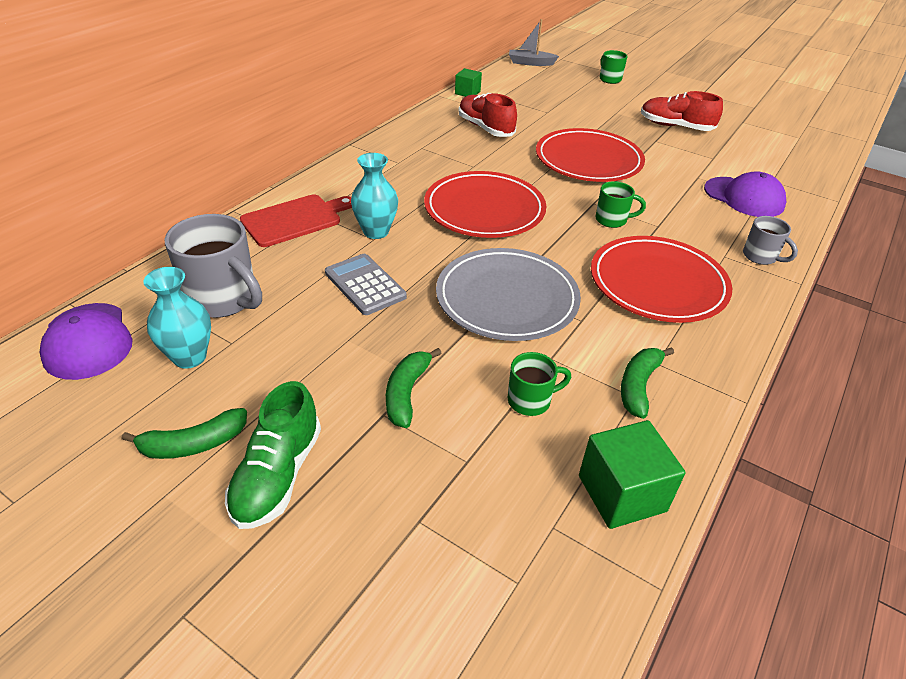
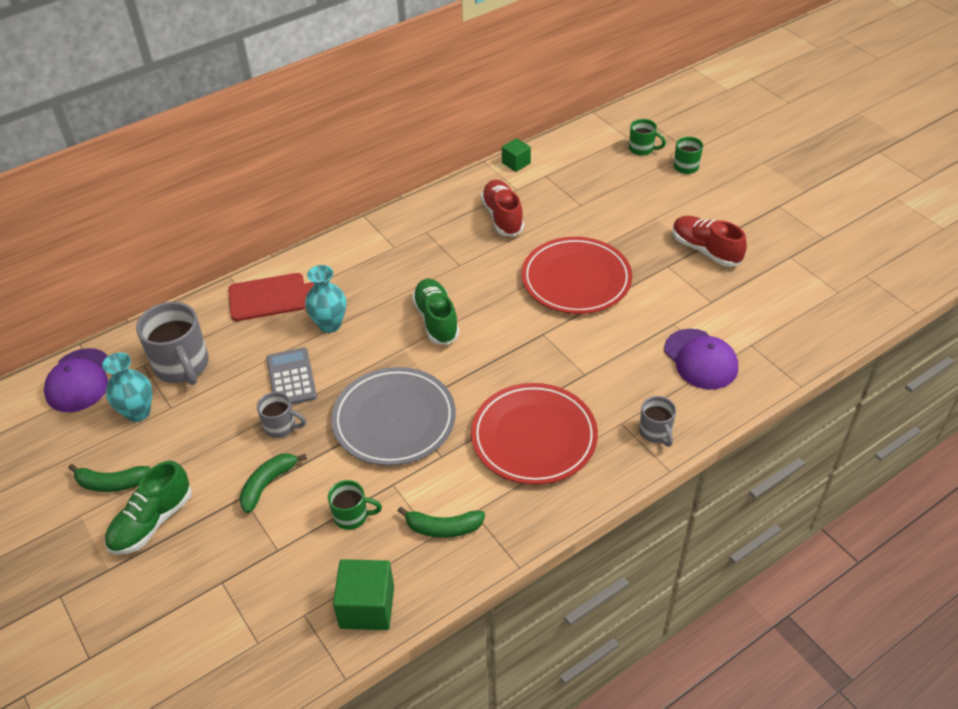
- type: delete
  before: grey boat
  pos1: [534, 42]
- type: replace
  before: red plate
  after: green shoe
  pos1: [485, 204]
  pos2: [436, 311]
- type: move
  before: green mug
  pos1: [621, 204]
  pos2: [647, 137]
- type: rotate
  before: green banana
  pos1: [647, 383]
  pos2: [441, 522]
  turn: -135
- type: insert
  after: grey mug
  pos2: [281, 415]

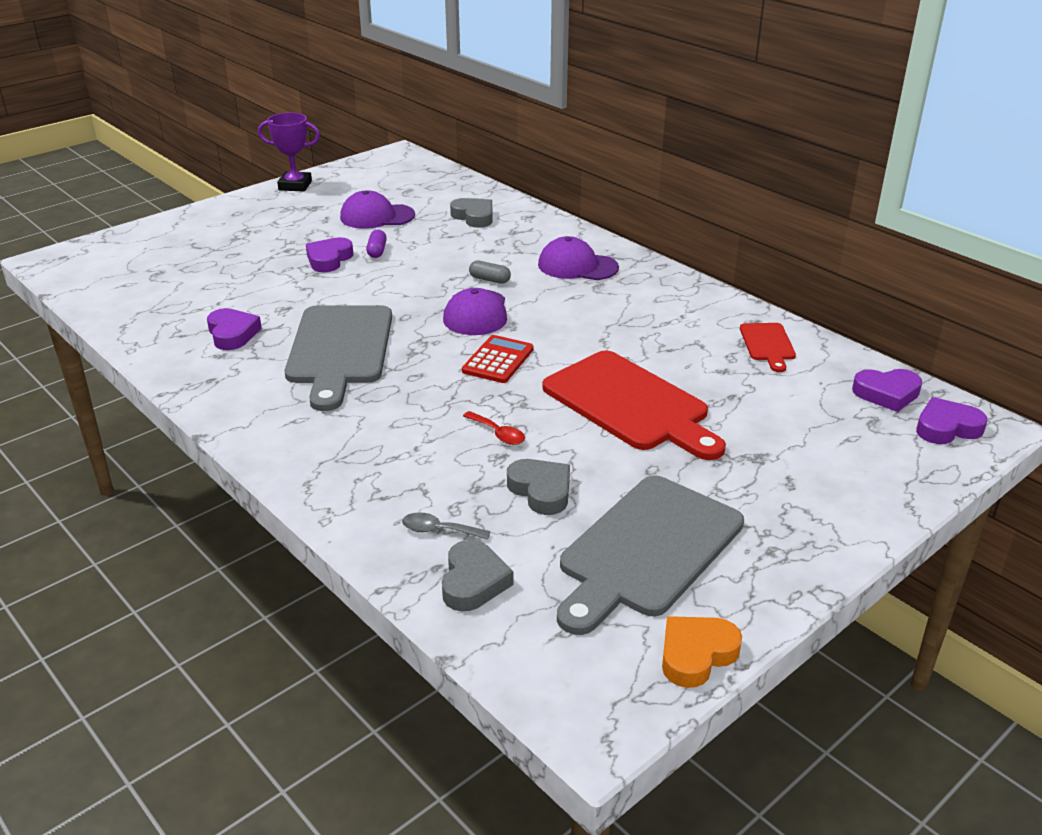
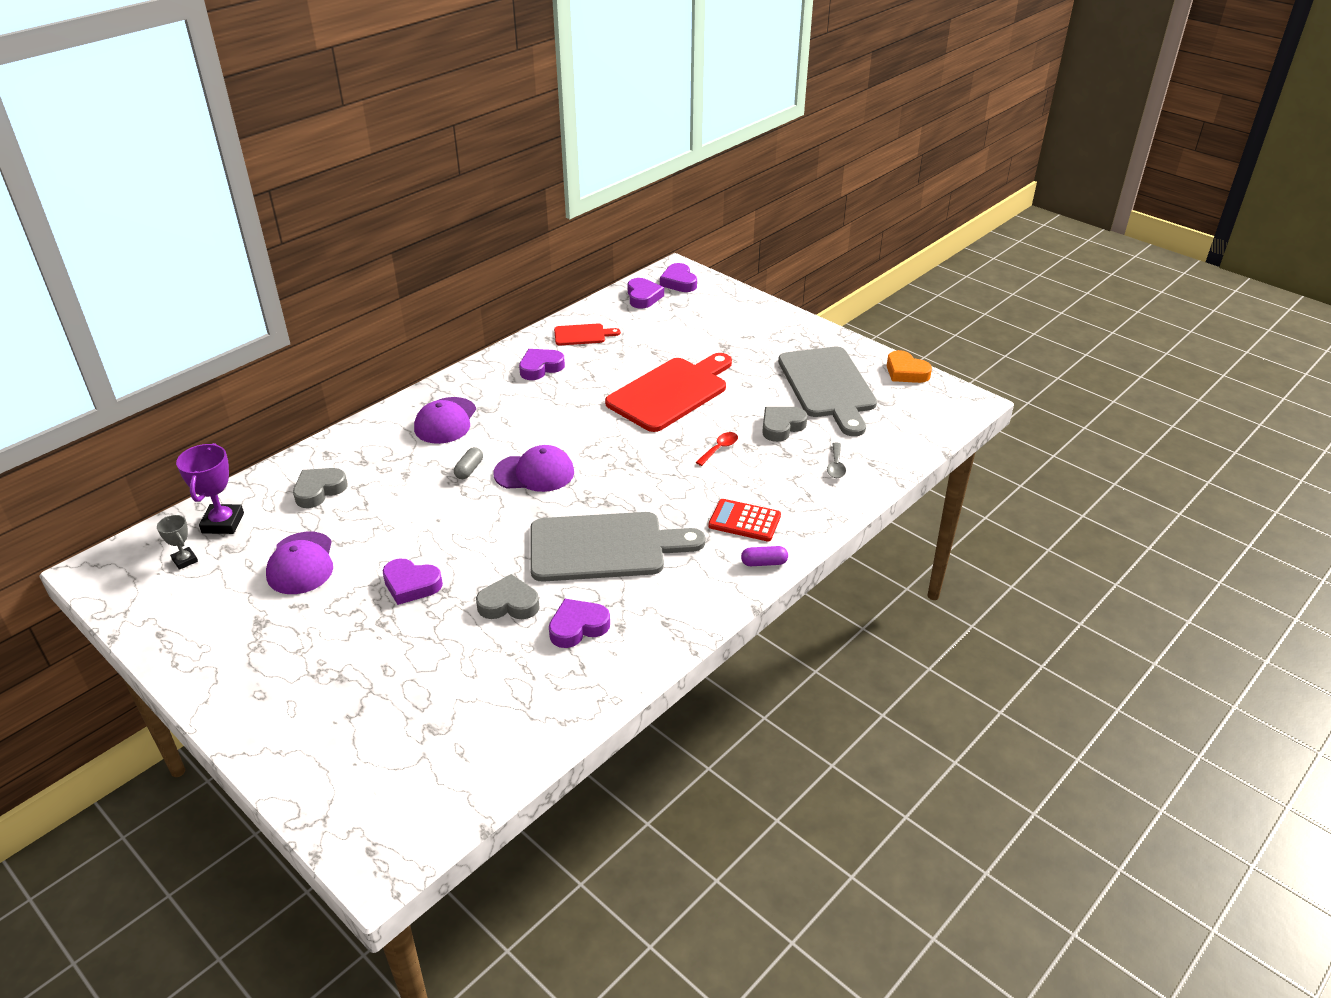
- type: move
  before: purple trophy
  pos1: [289, 152]
  pos2: [210, 488]
- type: move
  before: purple capsule
  pos1: [376, 244]
  pos2: [764, 556]
- type: move
  before: red calculator
  pos1: [498, 359]
  pos2: [744, 520]
- type: rotate
  before: grey cutting board
  pos1: [650, 555]
  pos2: [827, 391]
  turn: 45
- type: move
  before: grey heart
  pos1: [477, 575]
  pos2: [508, 596]
- type: insert
  after: purple heart
  pos2: [542, 364]
- type: insert
  after: grey trophy
  pos2: [177, 542]

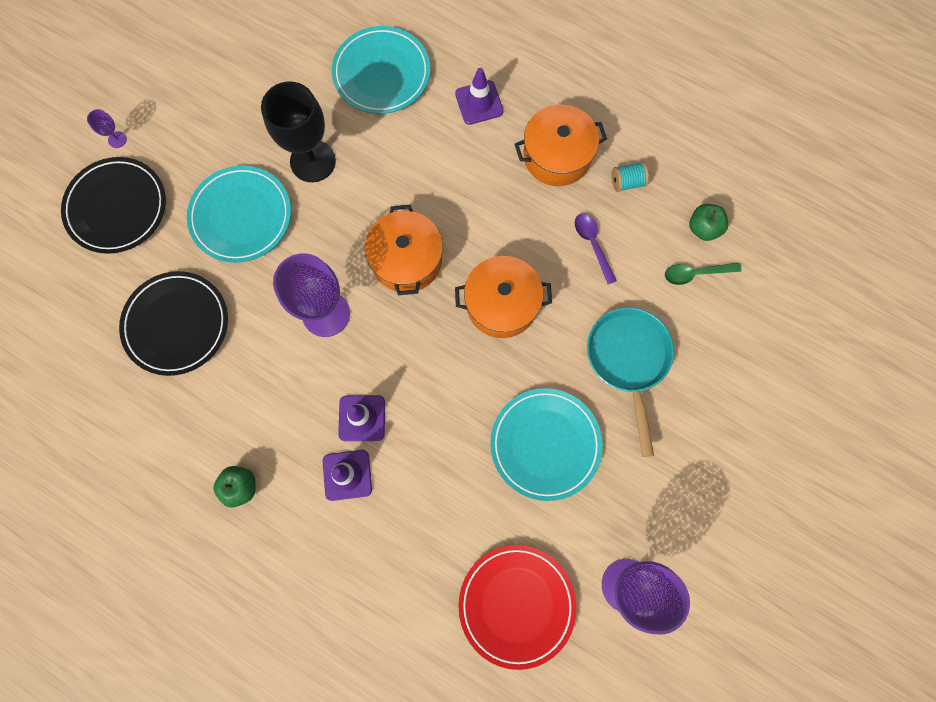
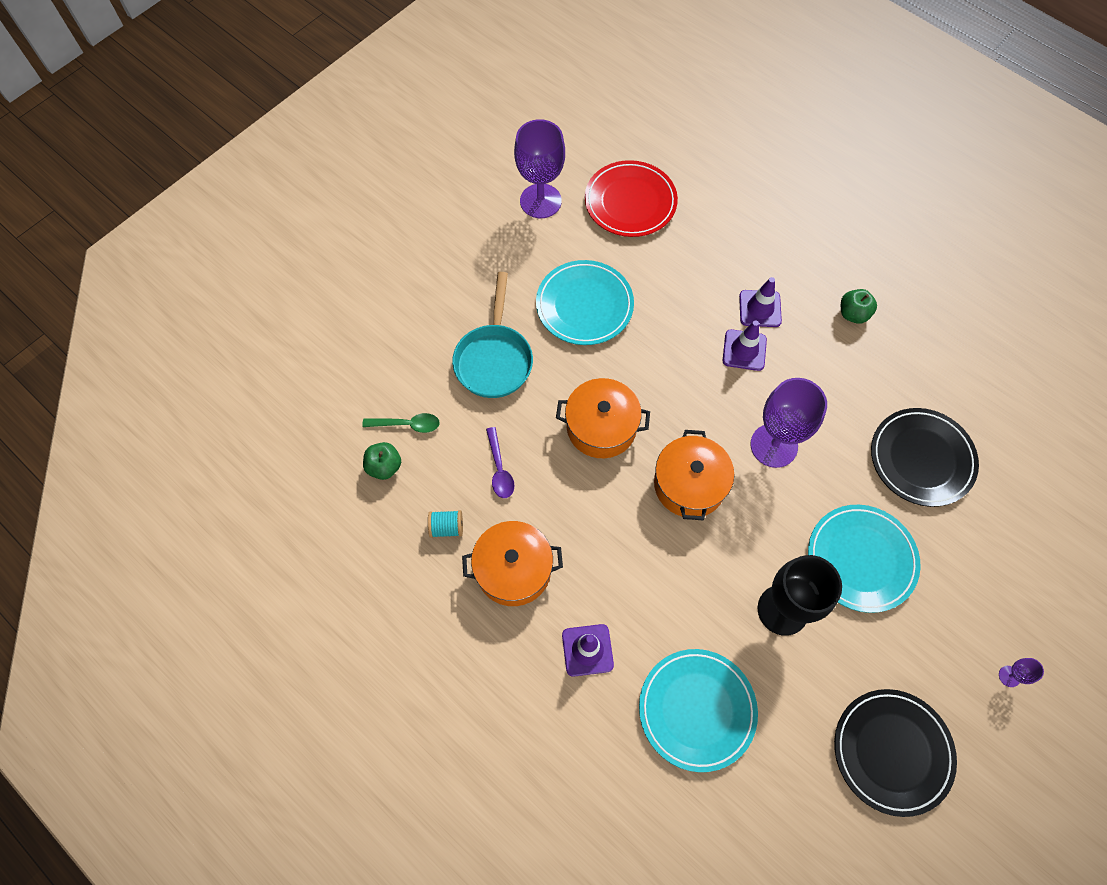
- type: move
  before: black plate
  pos1: [113, 205]
  pos2: [895, 753]

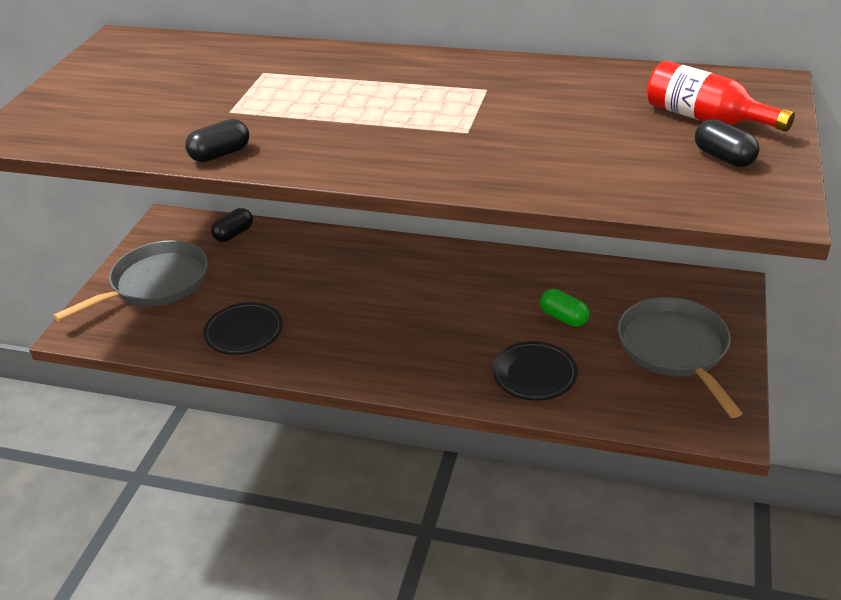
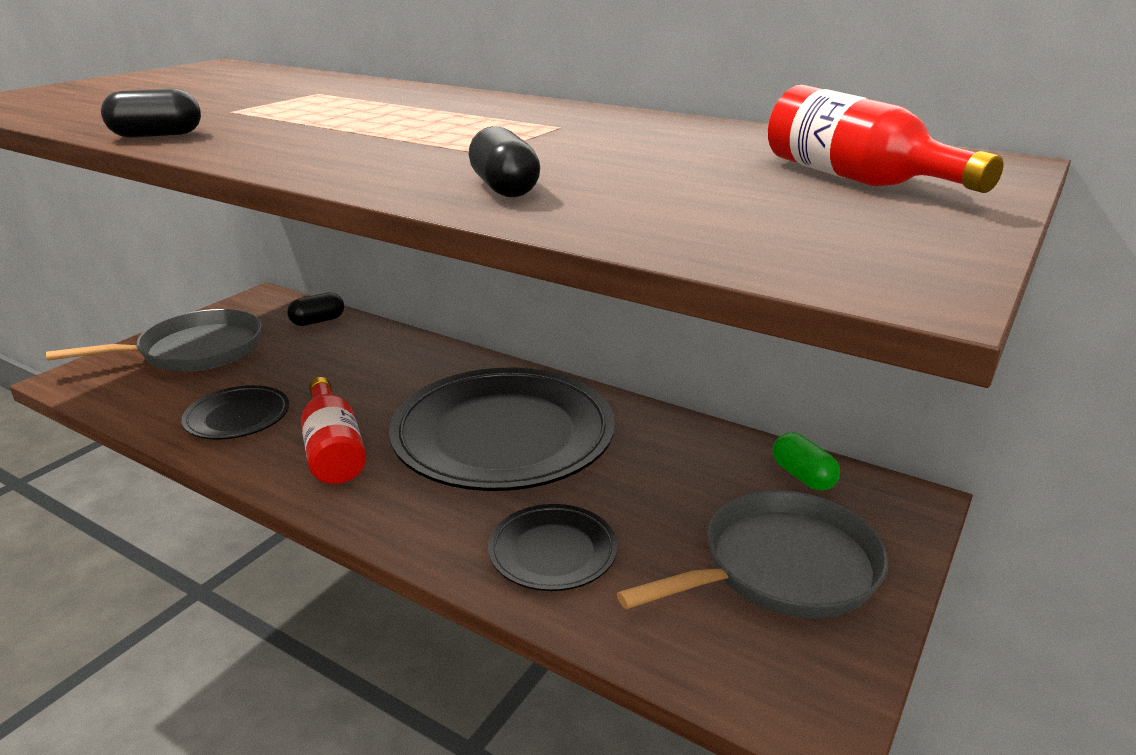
- type: move
  before: black capsule
  pos1: [727, 143]
  pos2: [504, 161]
- type: move
  before: green capsule
  pos1: [564, 308]
  pos2: [806, 461]
- type: rotate
  before: grey pan
  pos1: [680, 357]
  pos2: [752, 554]
  turn: 60
- type: insert
  after: black plate
  pos2: [502, 429]
- type: insert
  after: red bottle
  pos2: [333, 430]

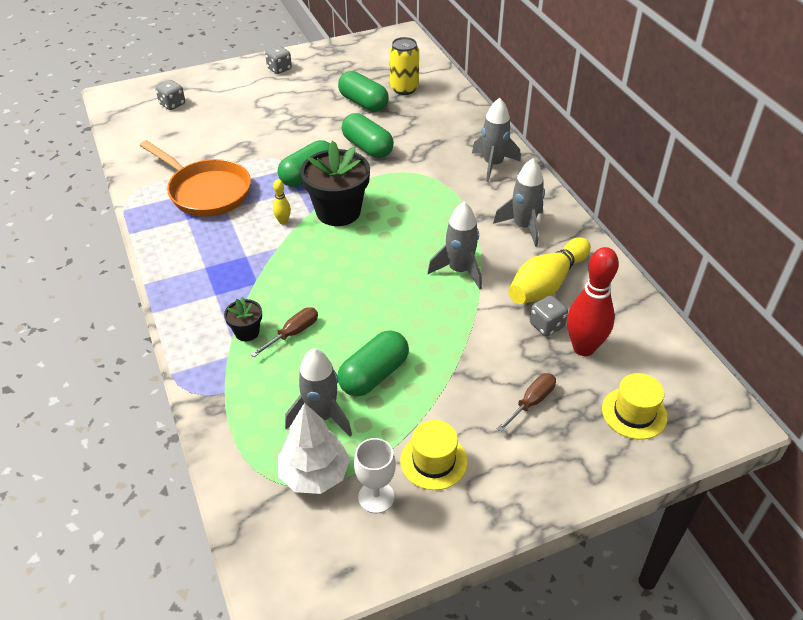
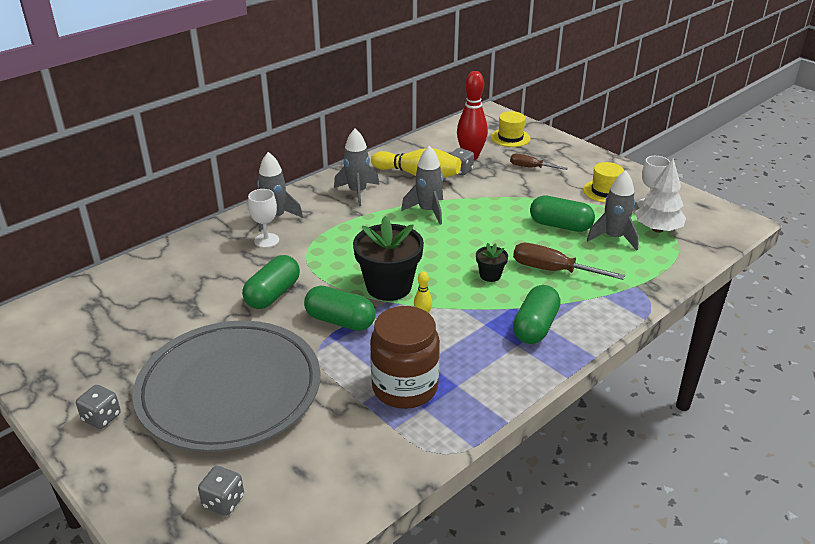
- type: delete
  before: yellow can
  pos1: [404, 66]
- type: move
  before: green capsule
  pos1: [363, 91]
  pos2: [537, 314]
- type: replace
  before: orange pan
  after: brown jar
  pos1: [195, 178]
  pos2: [405, 357]
- type: move
  before: black flower pot
  pos1: [243, 319]
  pos2: [492, 262]
- type: resize
  before: brown screwdriver
  pos1: [284, 332]
  pos2: [569, 261]
  scale: 1.58
- type: insert
  after: white goblet
  pos2: [263, 218]
- type: insert
  after: grey plate
  pos2: [226, 386]

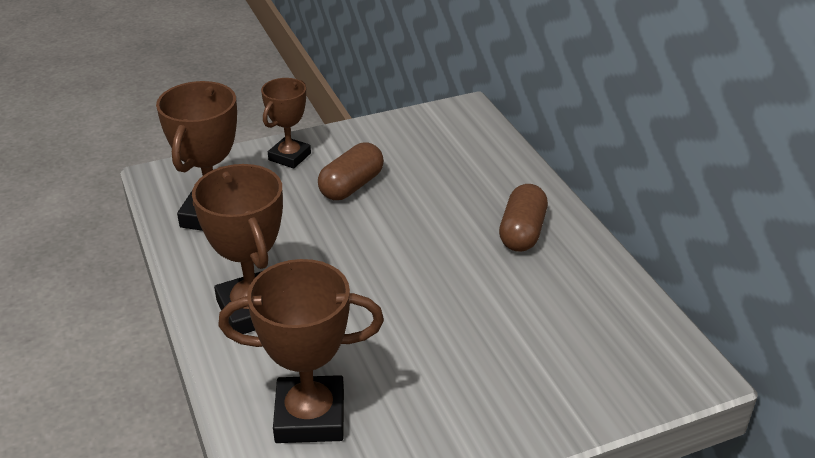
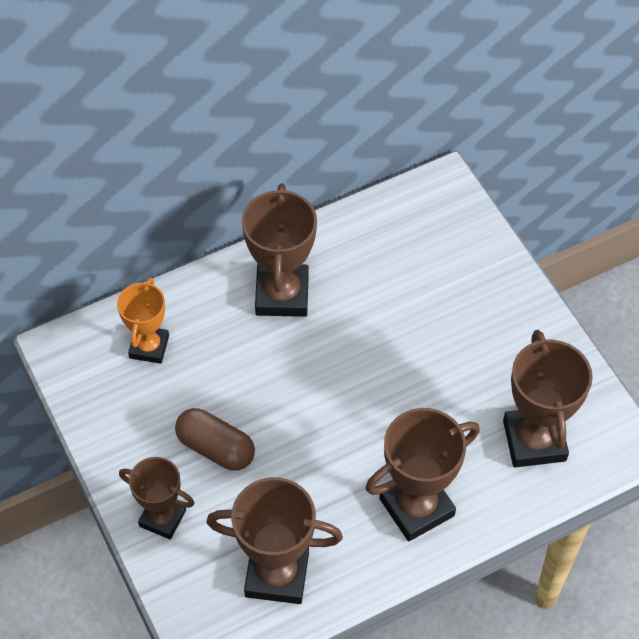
- type: replace
  before: brown capsule
  after: brown trophy
  pos1: [523, 218]
  pos2: [279, 250]
- type: insert
  after: orange trophy
  pos2: [143, 321]

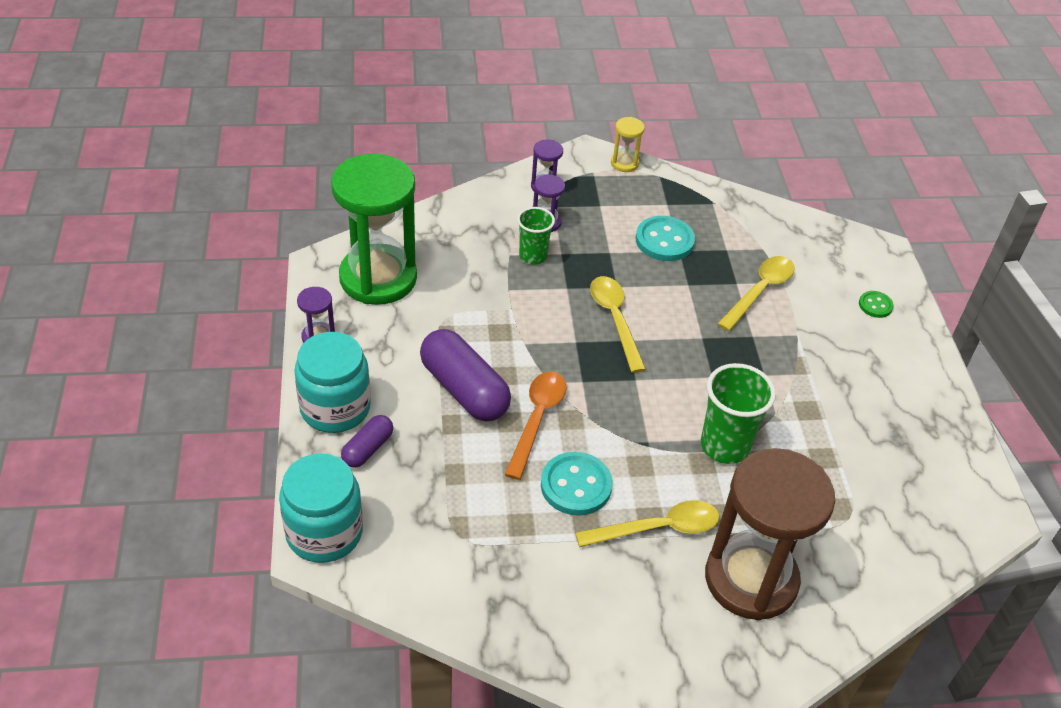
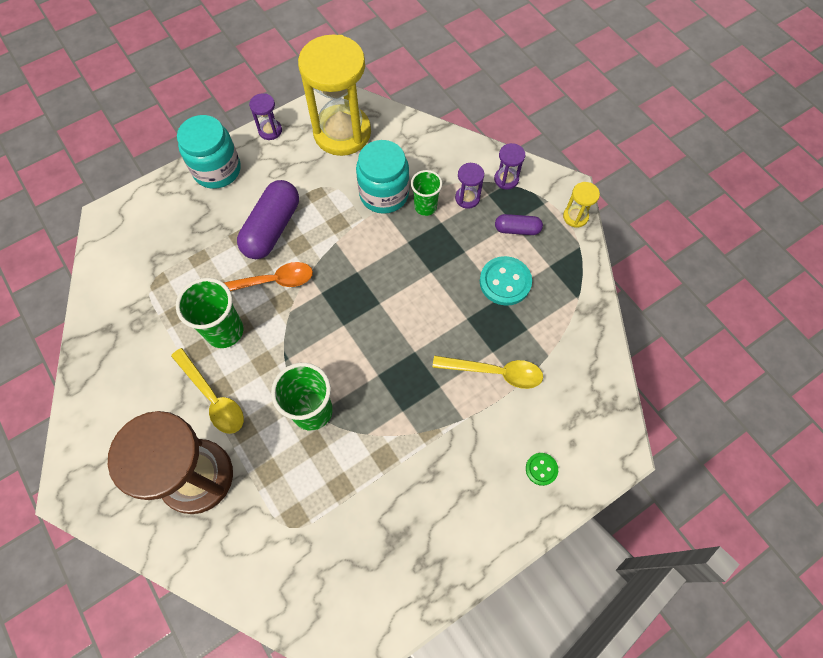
- type: recolor
  before: green hourglass
  after: yellow hourglass
  pos1: [374, 229]
  pos2: [334, 95]
- type: delete
  before: yellow spoon
  pos1: [618, 324]
- type: move
  before: purple capsule
  pos1: [367, 441]
  pos2: [519, 224]
- type: replace
  before: turquoise button
  after: green cup
  pos1: [577, 484]
  pos2: [209, 313]
- type: move
  before: turquoise jar
  pos1: [321, 508]
  pos2: [382, 177]

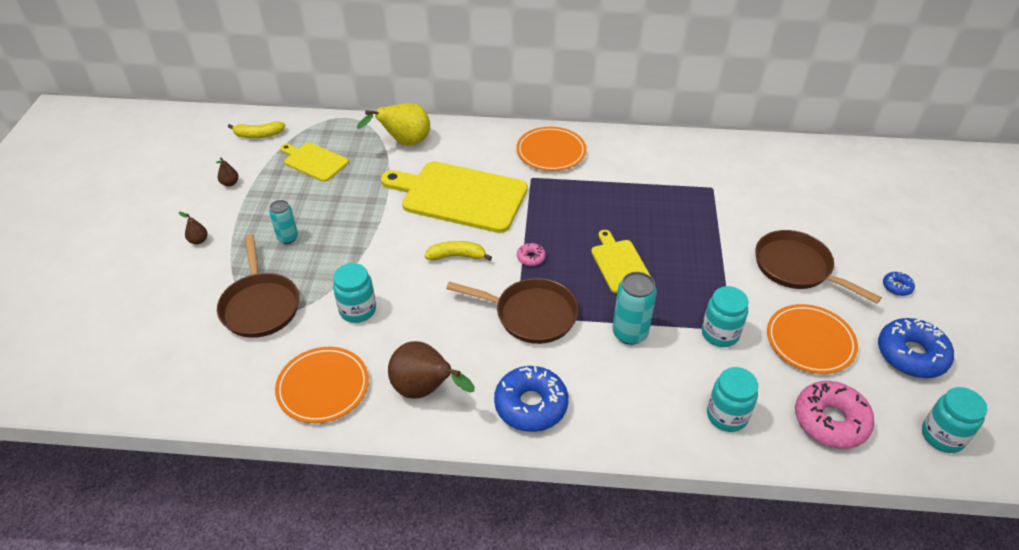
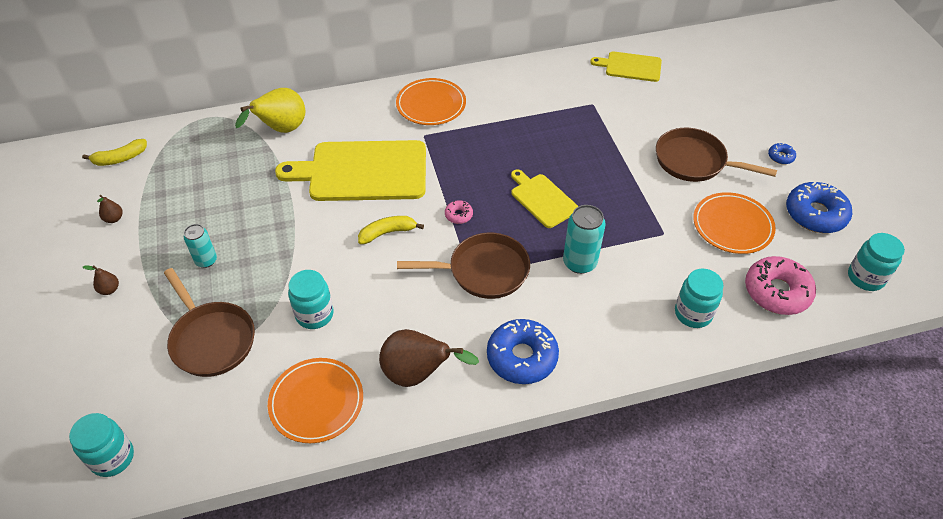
- type: move
  before: yellow cutting board
  pos1: [314, 162]
  pos2: [626, 66]
- type: move
  before: turquoise jar
  pos1: [725, 316]
  pos2: [101, 445]

